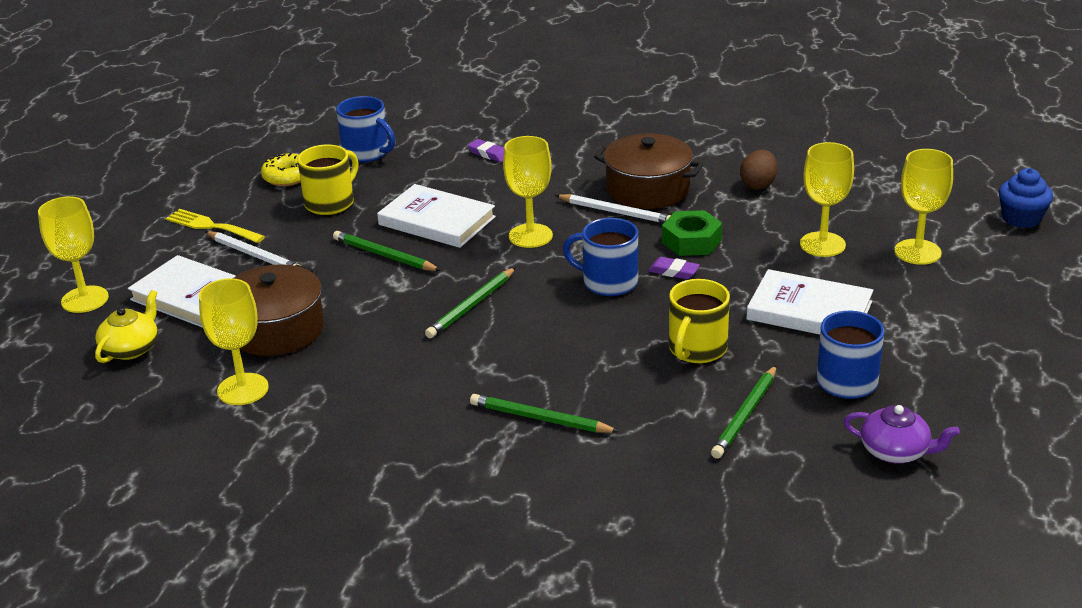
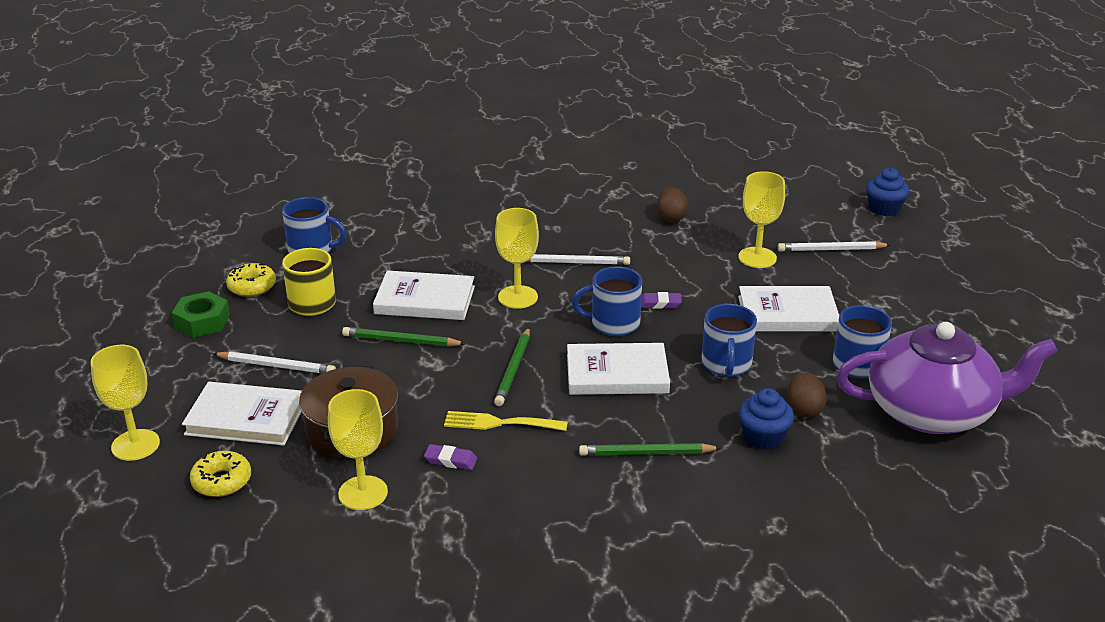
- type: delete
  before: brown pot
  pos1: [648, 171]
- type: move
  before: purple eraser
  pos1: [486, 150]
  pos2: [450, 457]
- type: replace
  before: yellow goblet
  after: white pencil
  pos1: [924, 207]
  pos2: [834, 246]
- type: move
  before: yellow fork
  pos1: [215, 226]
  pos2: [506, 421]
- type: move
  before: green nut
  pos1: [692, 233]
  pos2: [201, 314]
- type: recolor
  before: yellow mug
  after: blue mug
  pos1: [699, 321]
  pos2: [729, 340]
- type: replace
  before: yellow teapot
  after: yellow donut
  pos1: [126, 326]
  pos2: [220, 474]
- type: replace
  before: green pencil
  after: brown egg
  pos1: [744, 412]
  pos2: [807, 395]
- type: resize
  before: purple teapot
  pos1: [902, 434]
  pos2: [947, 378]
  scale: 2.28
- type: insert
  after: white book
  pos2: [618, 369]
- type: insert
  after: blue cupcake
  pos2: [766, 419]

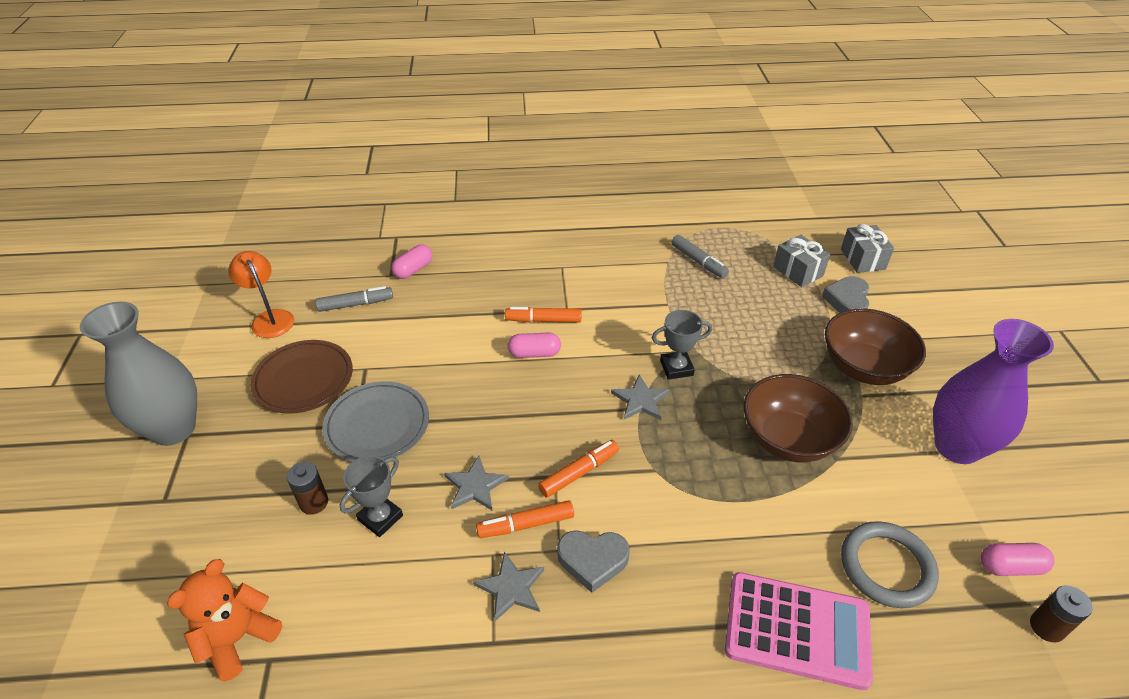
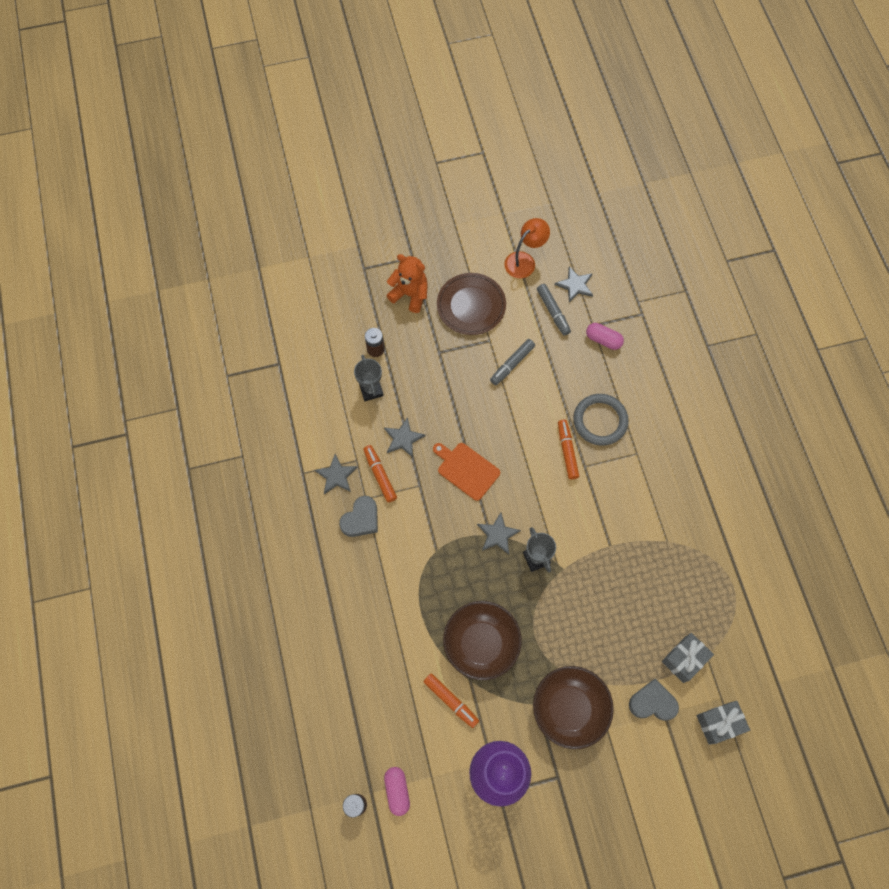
- type: move
  before: grey marker
  pos1: [700, 256]
  pos2: [512, 362]
- type: delete
  before: grey vase
  pos1: [138, 374]
- type: delete
  before: pink capsule
  pos1: [534, 345]
- type: delete
  before: grey plate
  pos1: [375, 421]
- type: move
  before: orange marker
  pos1: [578, 469]
  pos2: [451, 700]
- type: rotate
  before: grey trophy
  pos1: [371, 496]
  pos2: [369, 378]
  turn: 45
- type: move
  before: grey ring
  pos1: [890, 564]
  pos2: [601, 420]
- type: rotate
  before: grey heart
  pos1: [593, 561]
  pos2: [358, 516]
  turn: -135
- type: move
  before: orange teddy bear
  pos1: [224, 620]
  pos2: [407, 283]
- type: delete
  before: pink calculator
  pos1: [799, 631]
- type: insert
  after: grey star
  pos2: [574, 284]
- type: insert
  after: orange cutting board
  pos2: [466, 472]

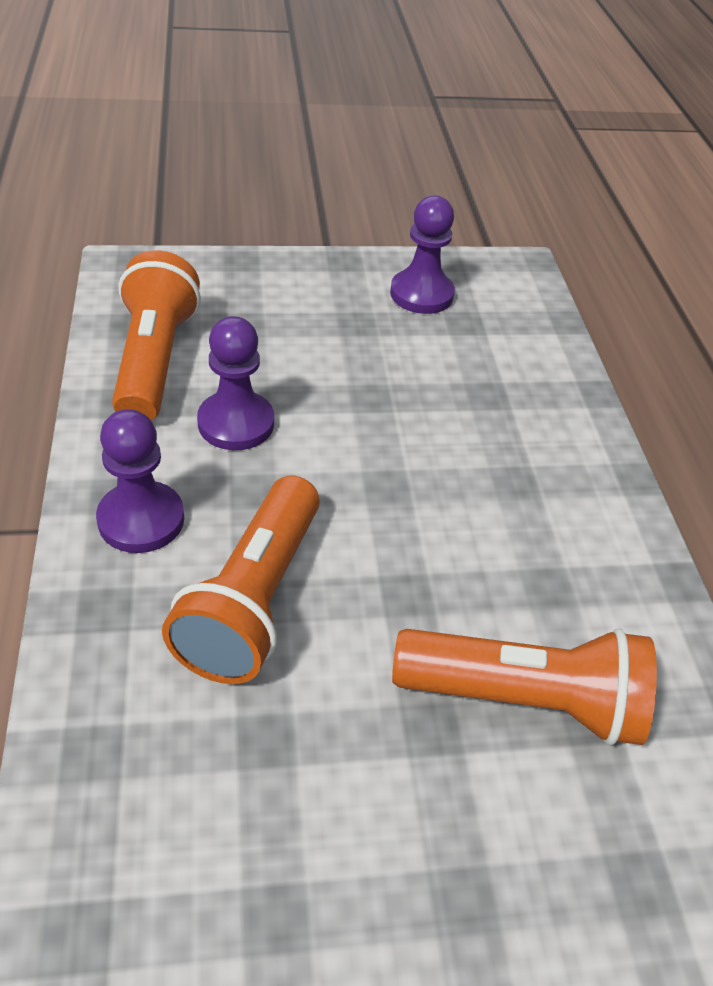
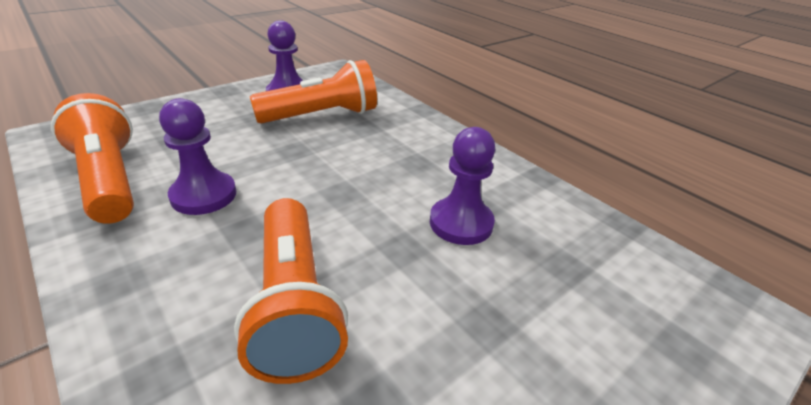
- type: move
  before: purple pawn
  pos1: [140, 481]
  pos2: [462, 186]
- type: move
  before: orange flashlight
  pos1: [524, 687]
  pos2: [313, 92]

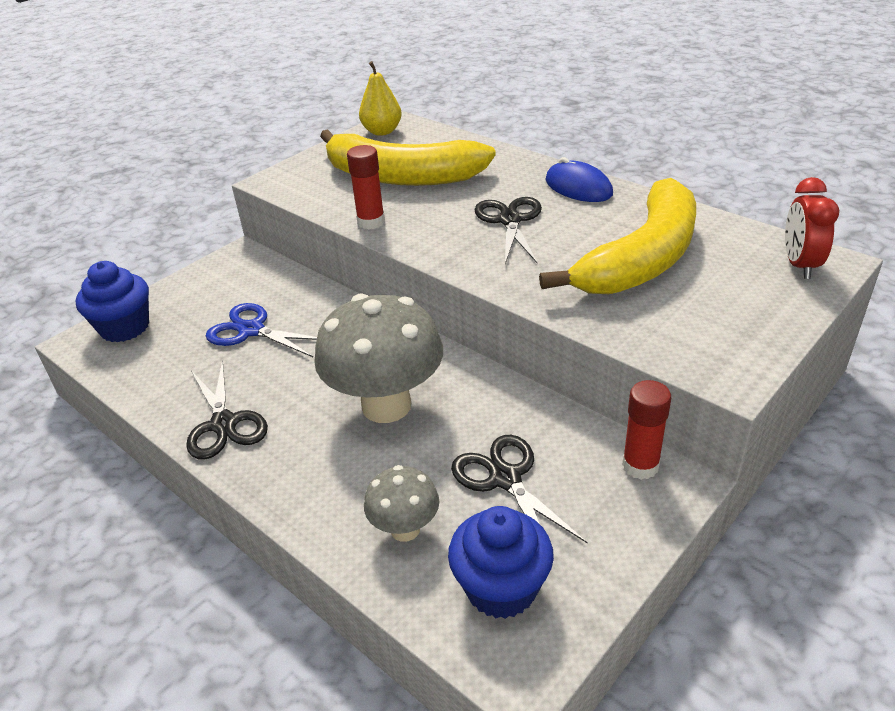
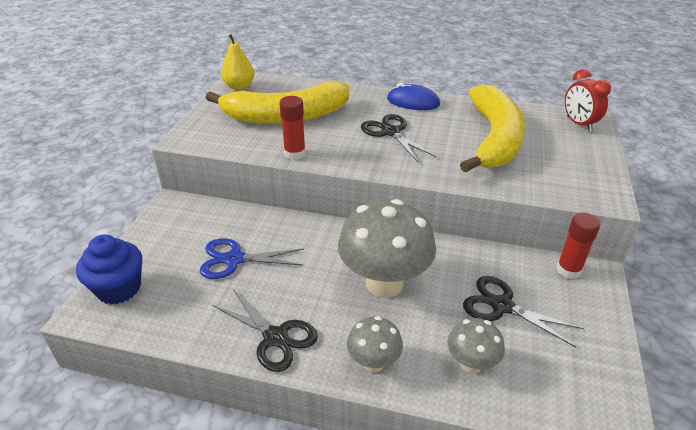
- type: delete
  before: blue cupcake
  pos1: [501, 562]
- type: insert
  after: grey mushroom
  pos2: [375, 344]

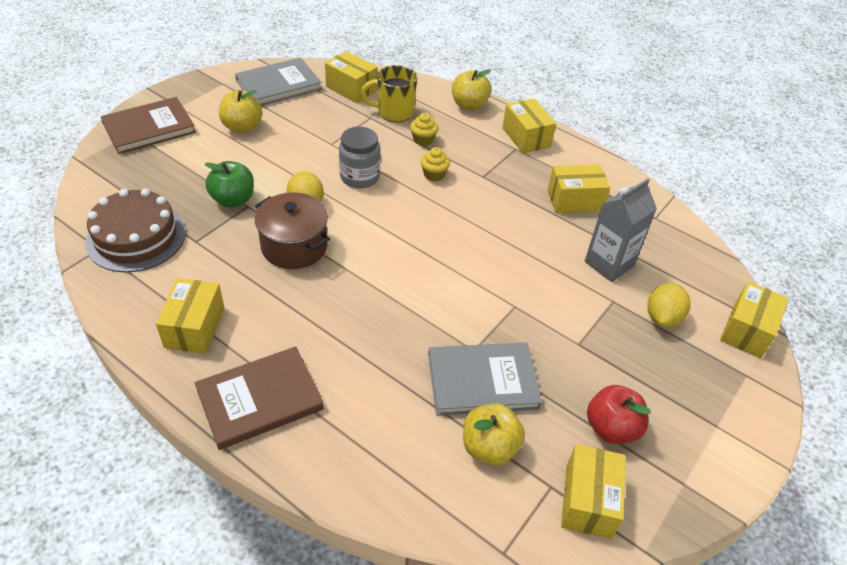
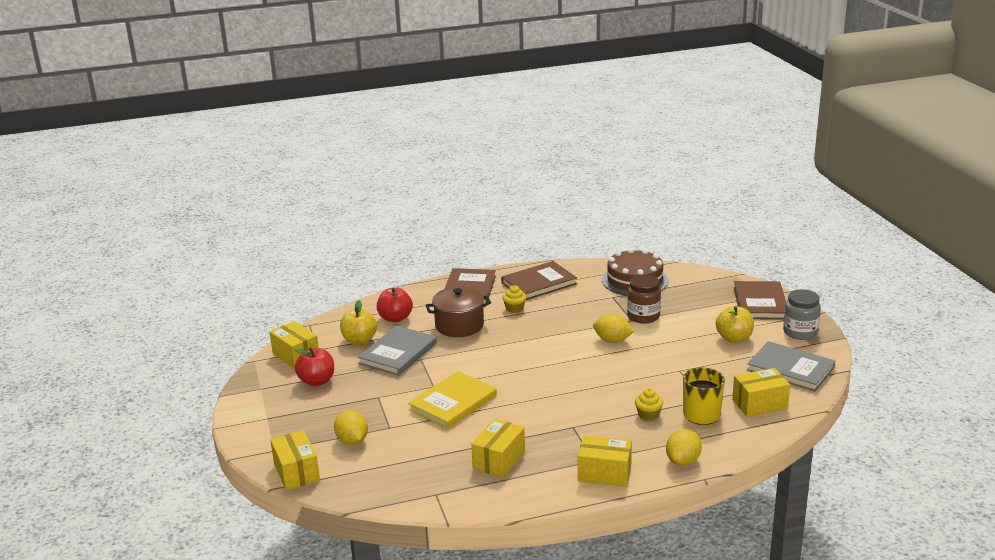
- type: rotate
  before: grey book
  pos1: [278, 81]
  pos2: [791, 366]
  turn: -60
- type: replace
  before: yellow apple
  after: yellow lemon
  pos1: [471, 90]
  pos2: [684, 447]
- type: move
  before: grey jar
  pos1: [360, 157]
  pos2: [802, 314]
- type: move
  before: yellow cupcake
  pos1: [435, 164]
  pos2: [514, 299]
- type: replace
  before: green apple
  after: brown jar
  pos1: [229, 184]
  pos2: [644, 299]
- type: delete
  before: grey carton
  pos1: [621, 230]
- type: move
  before: brown pot
  pos1: [292, 230]
  pos2: [458, 312]
- type: replace
  before: yellow box
  after: brown book
  pos1: [190, 316]
  pos2: [539, 280]
- type: insert
  after: red apple
  pos2: [395, 304]
- type: insert
  after: yellow book
  pos2: [452, 400]

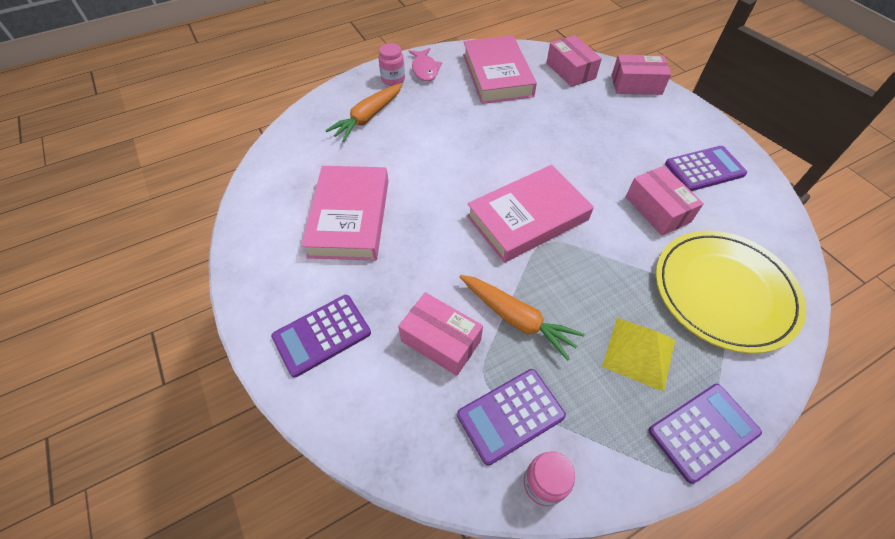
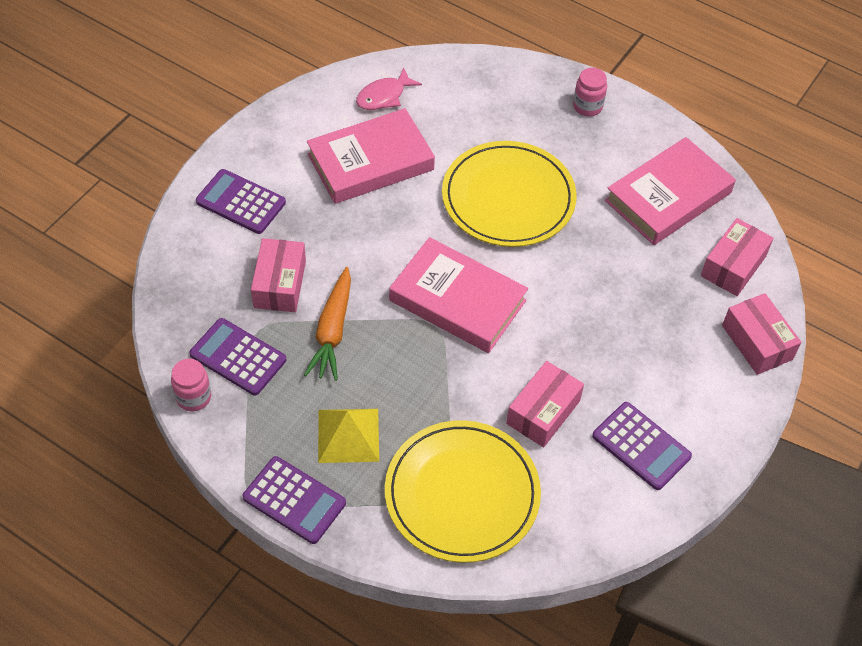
- type: move
  before: pink fish
  pos1: [425, 64]
  pos2: [389, 89]
- type: delete
  before: orange carrot
  pos1: [364, 112]
- type: insert
  after: yellow plate
  pos2: [509, 194]

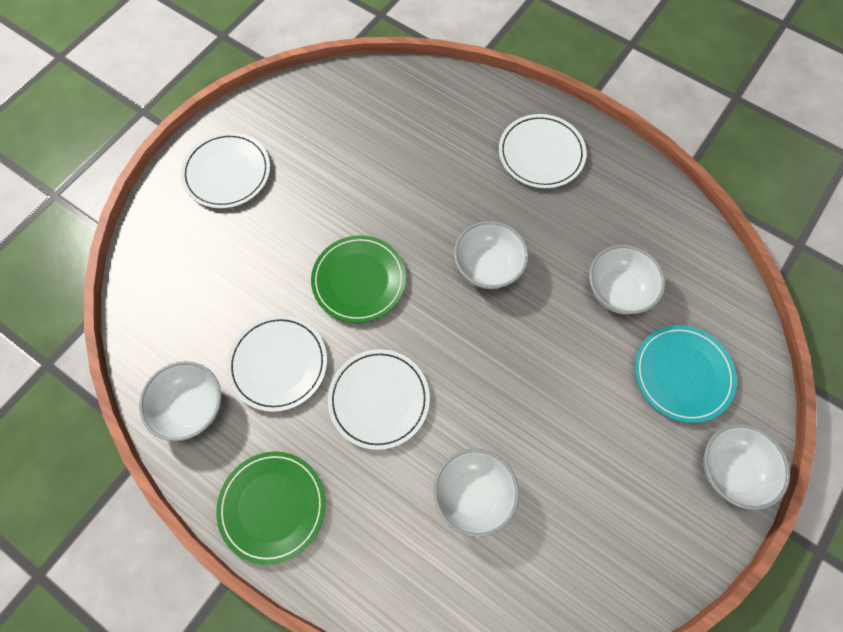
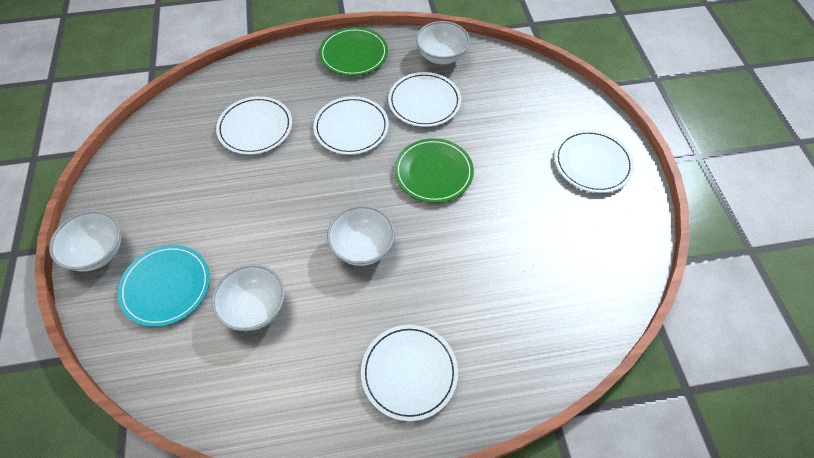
- type: replace
  before: white bowl
  after: white plate
  pos1: [476, 493]
  pos2: [254, 125]

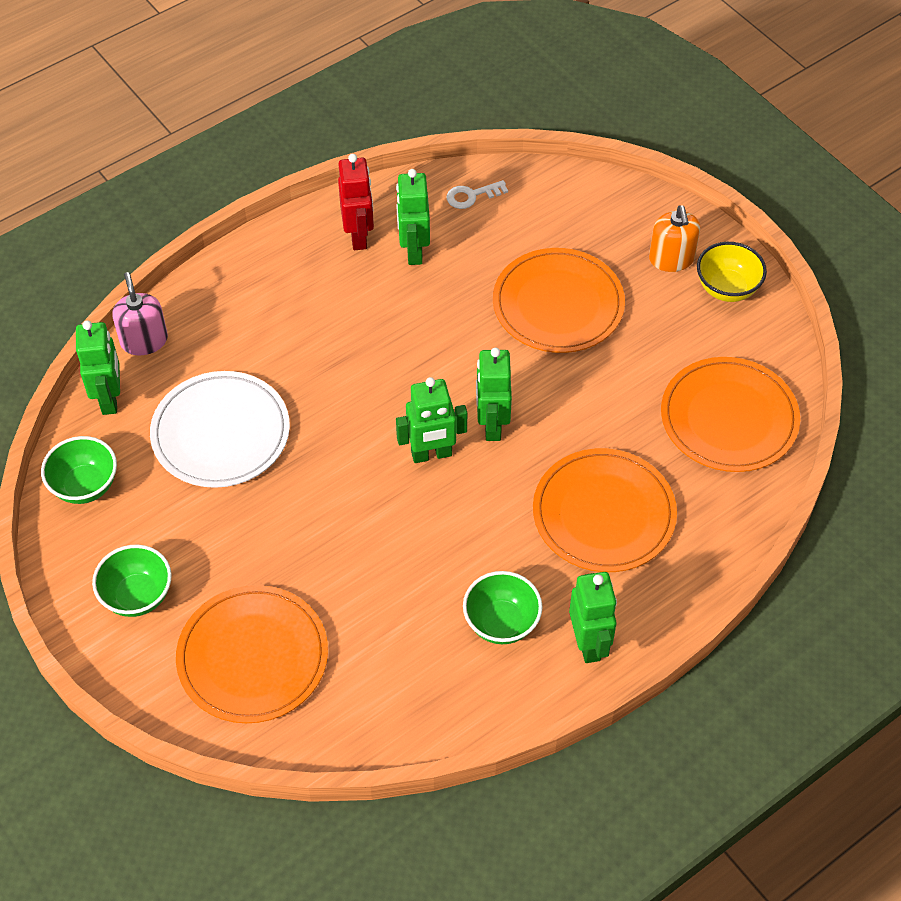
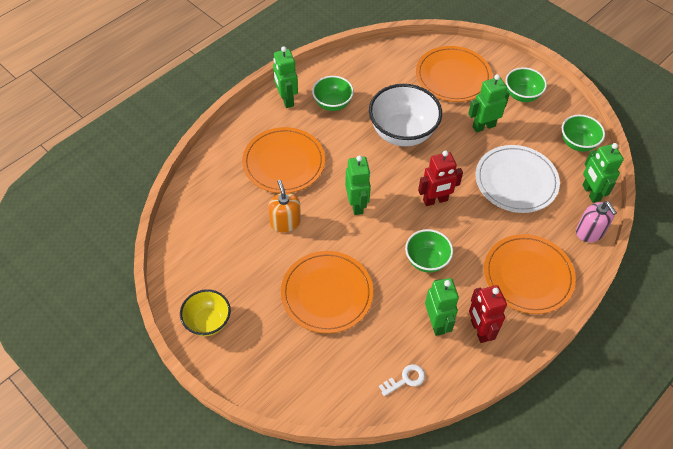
- type: move
  before: orange soap dispenser
  pos1: [674, 238]
  pos2: [284, 206]
- type: move
  before: orange plate
  pos1: [730, 414]
  pos2: [530, 274]
- type: move
  before: green robot
  pos1: [431, 420]
  pos2: [489, 103]
- type: insert
  after: white bowl
  pos2: [405, 115]
- type: insert
  after: red robot
  pos2: [440, 178]
- type: insert
  after: green bowl
  pos2: [429, 251]

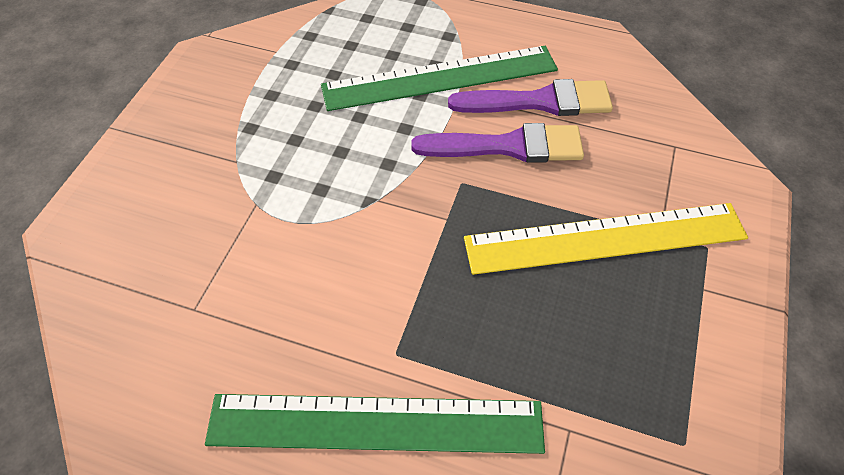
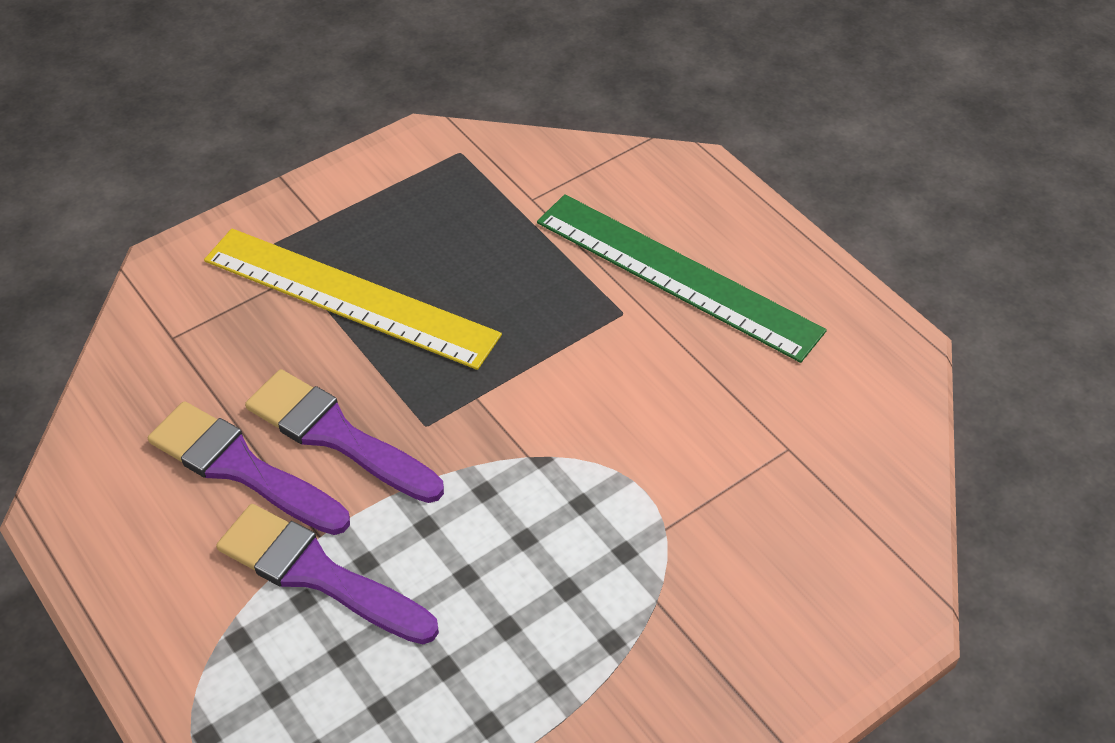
- type: replace
  before: green ruler
  after: purple brush
  pos1: [439, 78]
  pos2: [327, 574]

